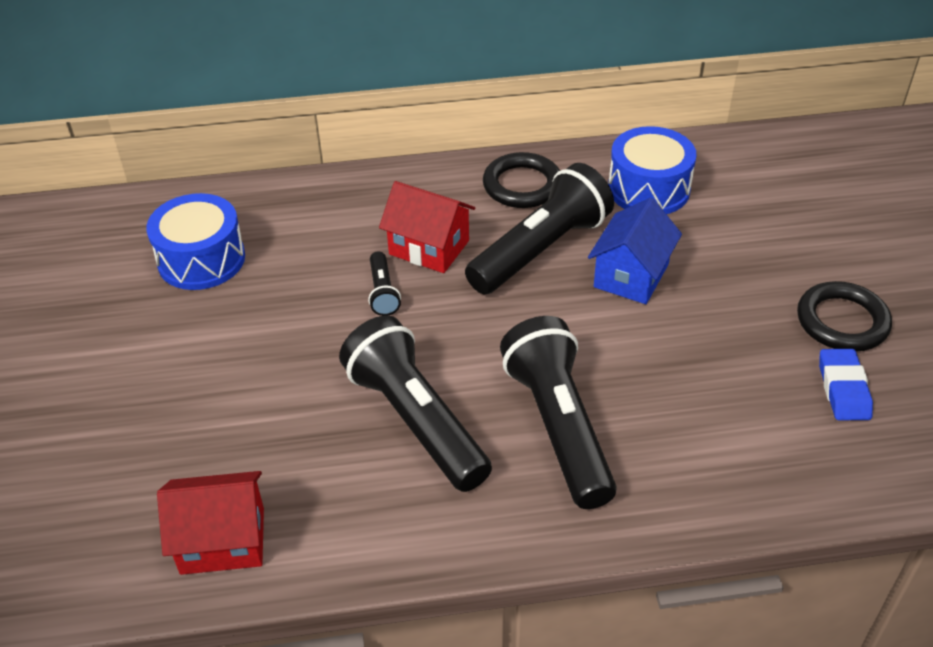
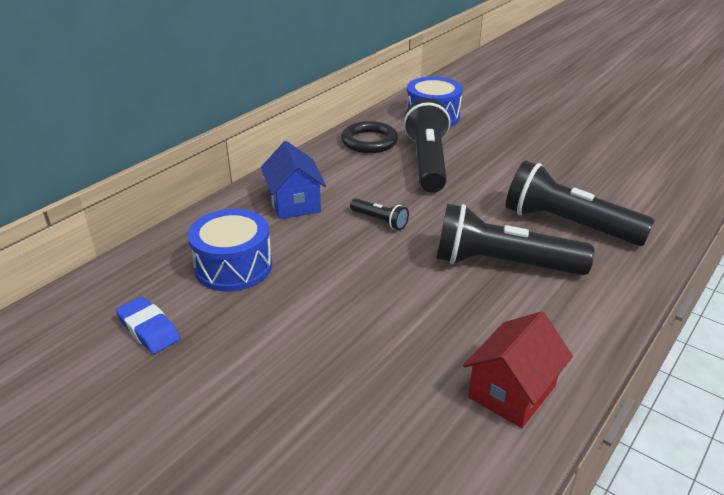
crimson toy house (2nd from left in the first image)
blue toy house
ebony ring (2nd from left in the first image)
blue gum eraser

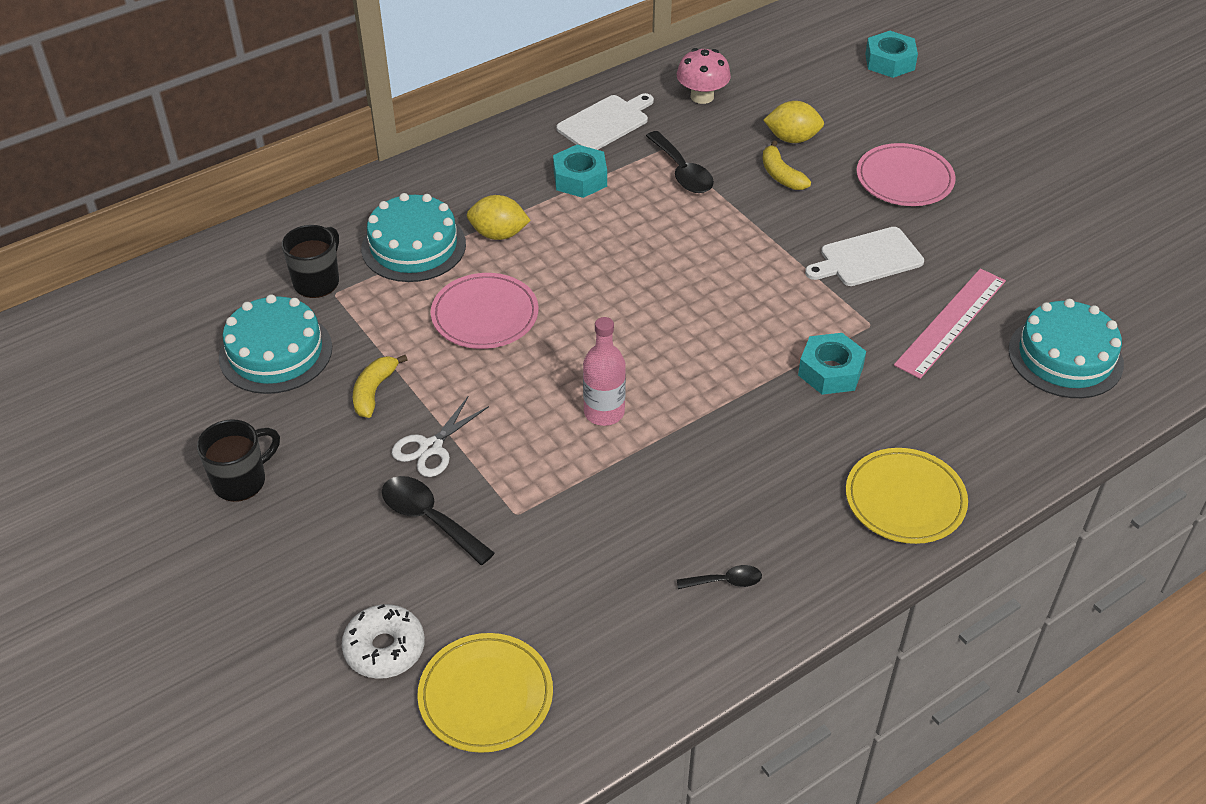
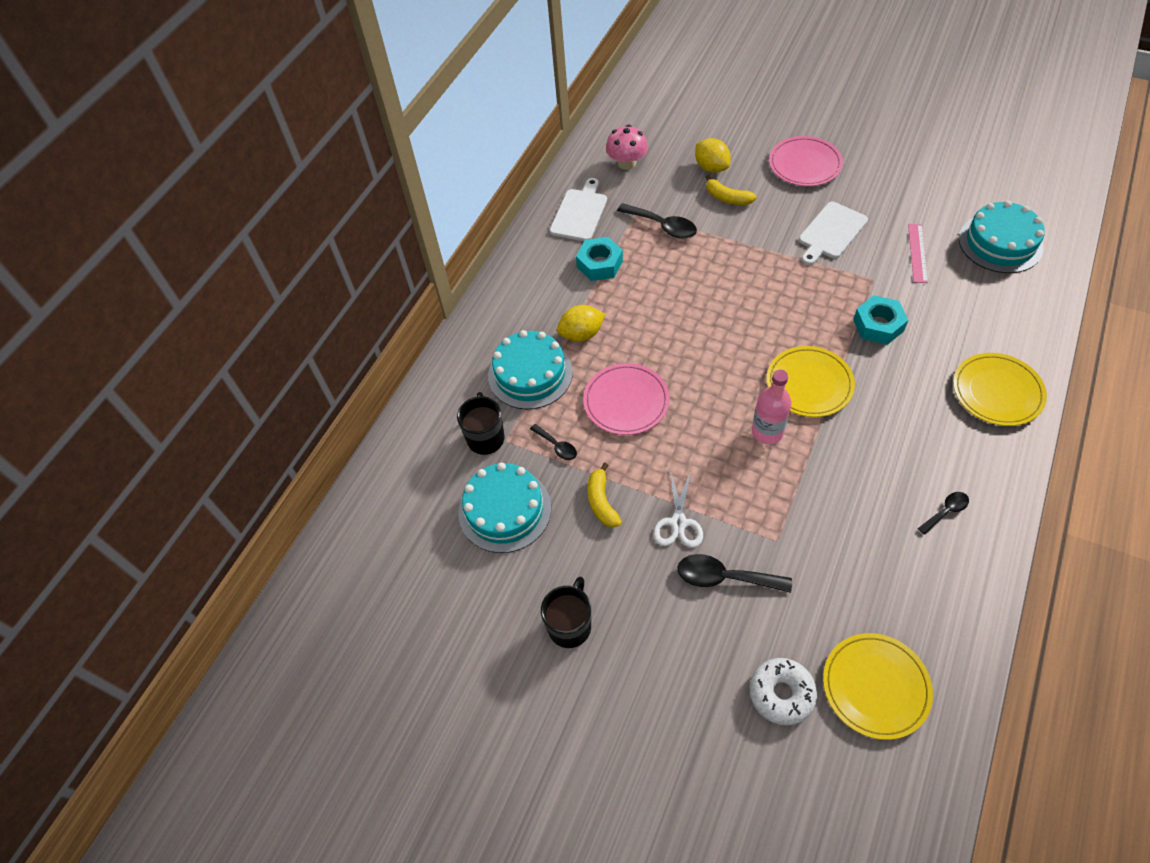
yellow lemon (2nd from left)
aqua hexagon nut (3rd from left in the first image)
pink measuring stick
ebony teaspoon (1st from left)
yellow plate (1st from left)

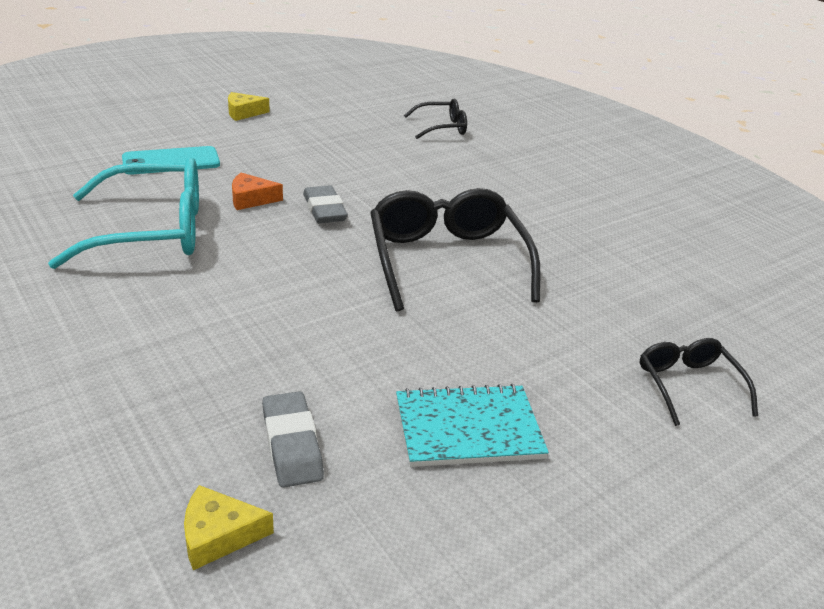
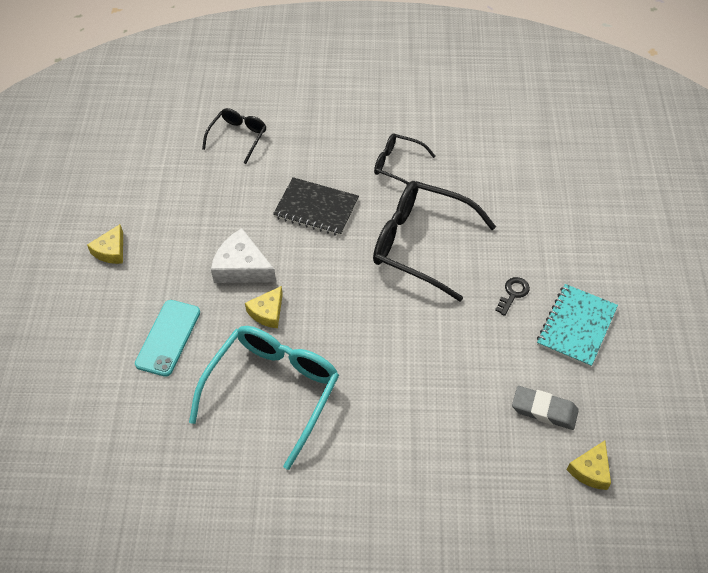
yellow piece of cheese (2nd from left)
grey gum eraser (2nd from left in the first image)
ebony eyeglasses (2nd from left)
white piece of cheese
ebony notebook
ebony door key

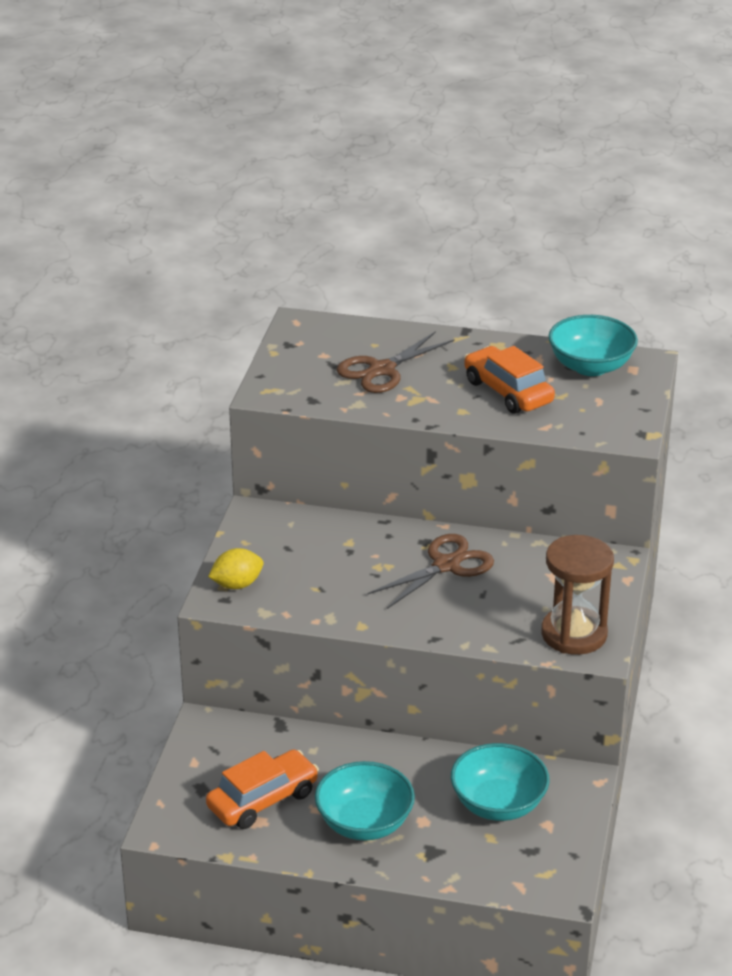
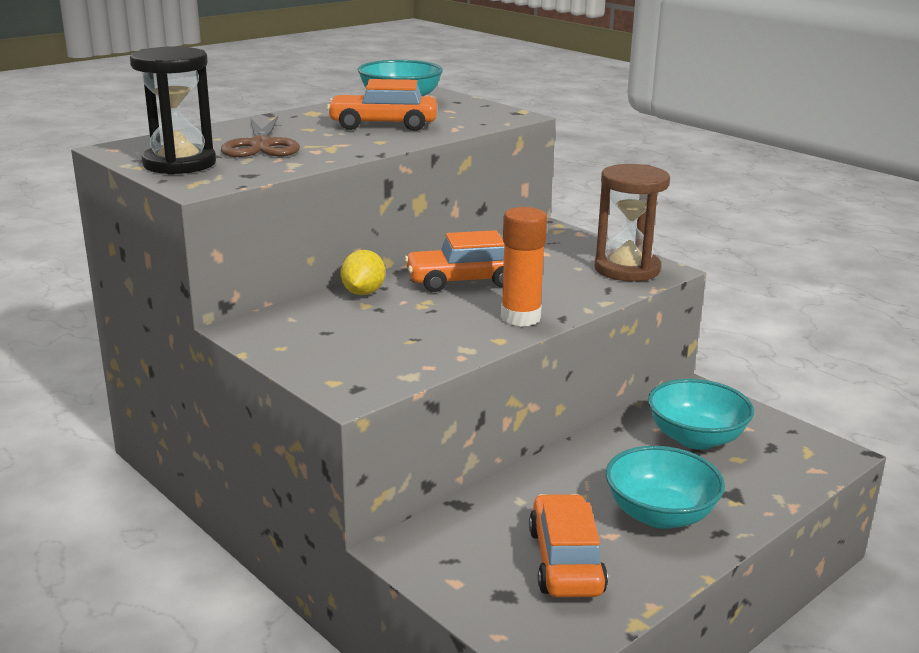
yellow lemon
orange automobile (2nd from left)
ebony sand timer
orange glue stick

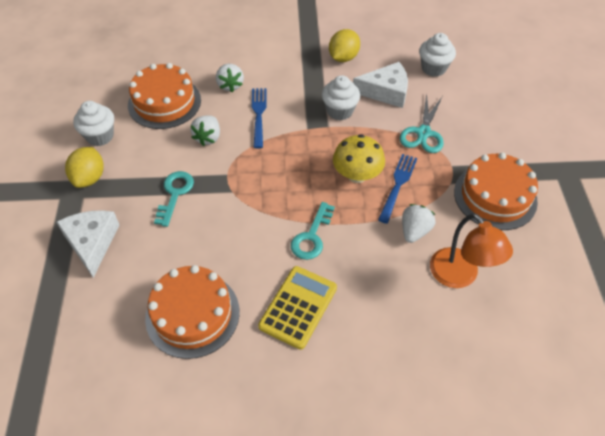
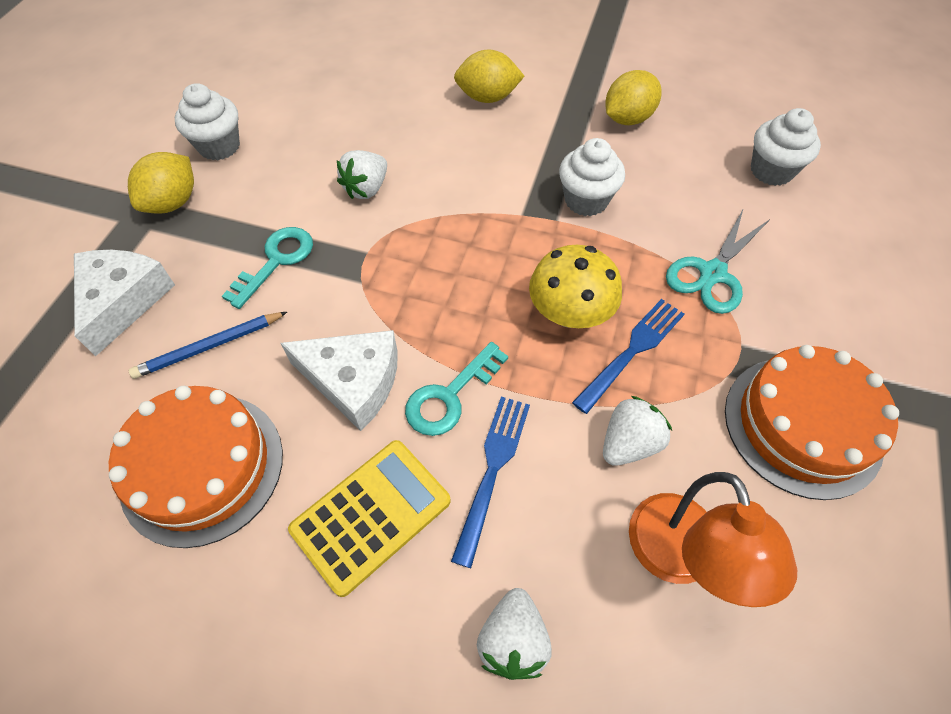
orange cake (1st from left in the first image)
white strawberry (2nd from left)
blue fork (1st from left)
white piece of cheese (2nd from left)
blue pencil
yellow lemon (2nd from left)

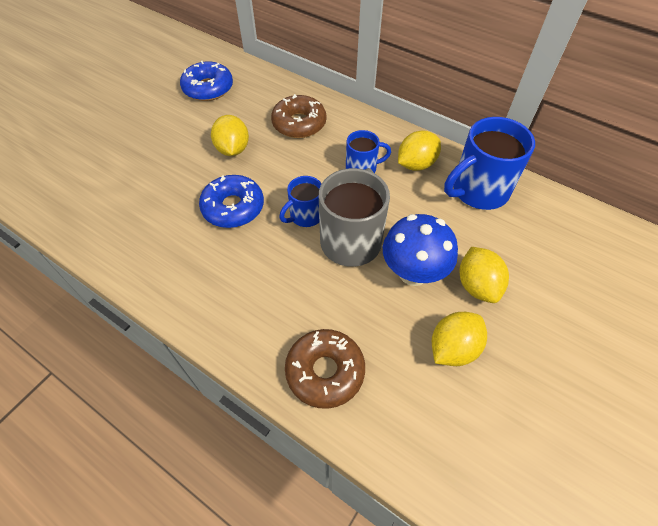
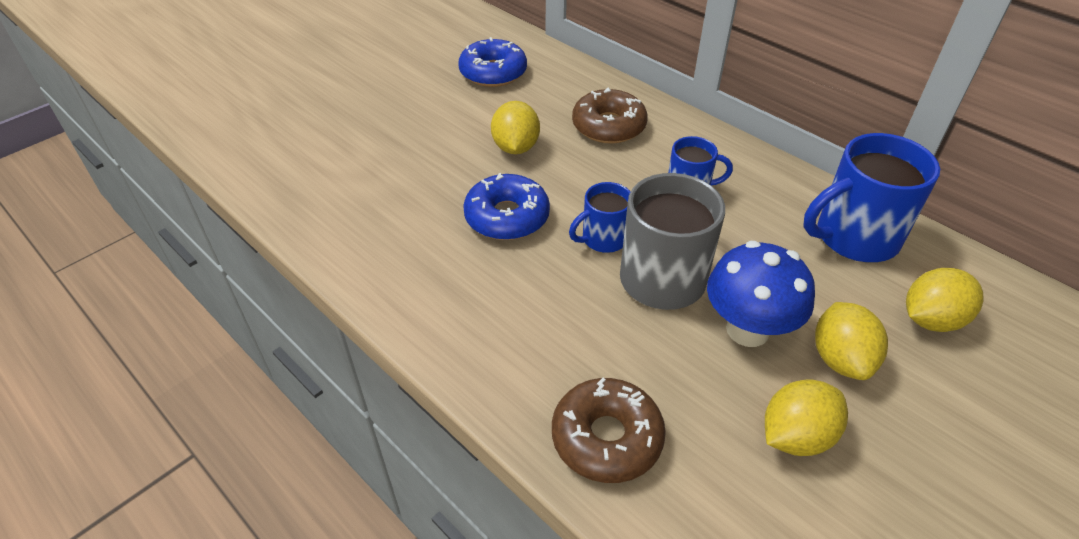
yellow lemon (4th from left)

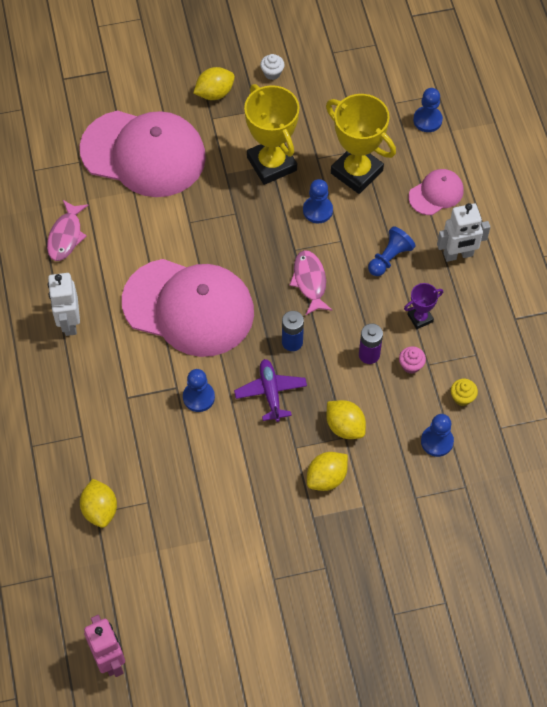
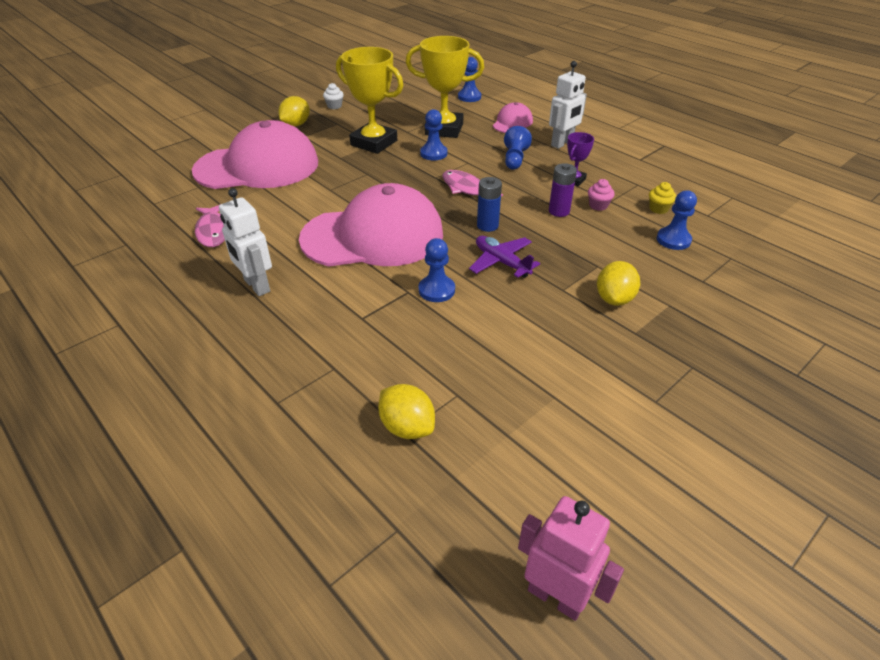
yellow lemon (4th from left in the first image)

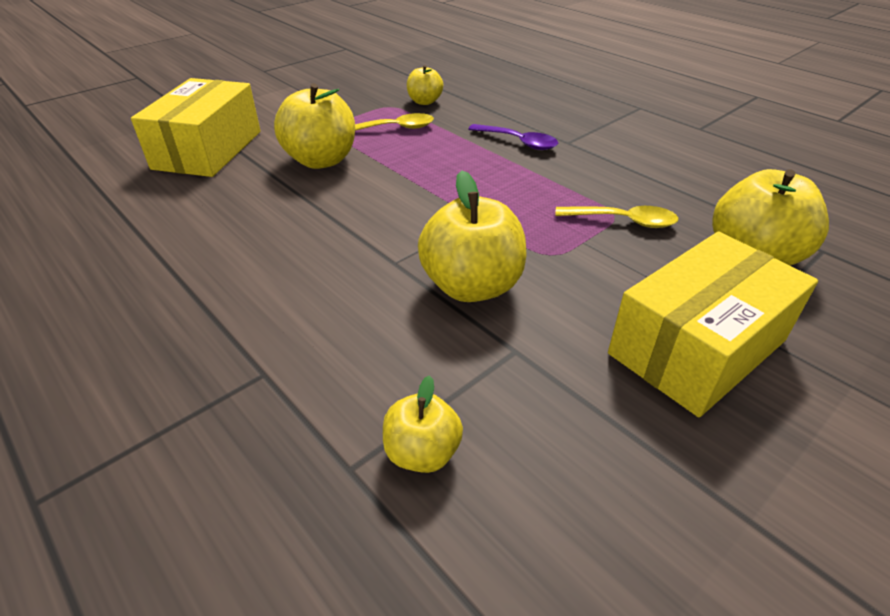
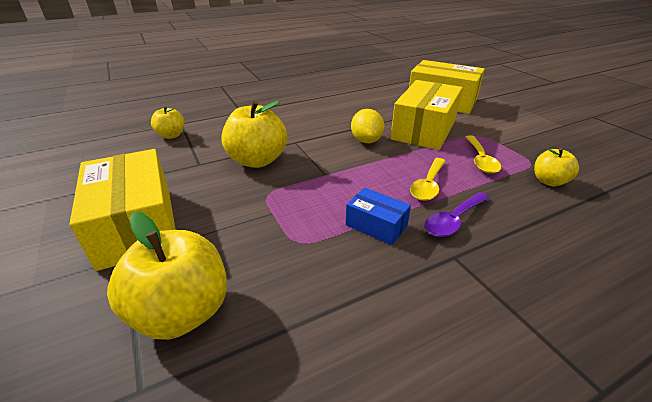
yellow parcel (2nd from left)
yellow teaspoon (1st from left)
blue parcel
yellow lemon

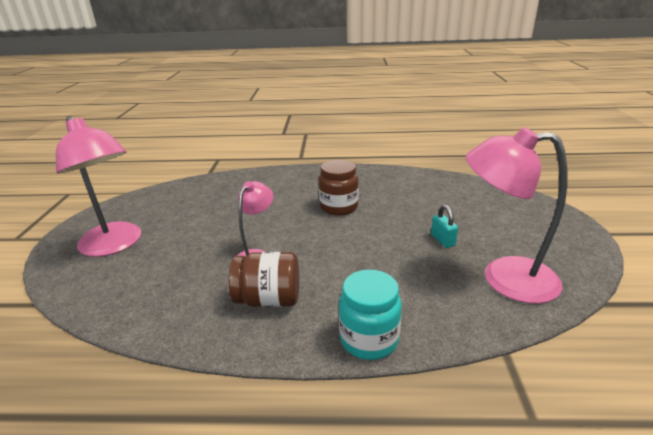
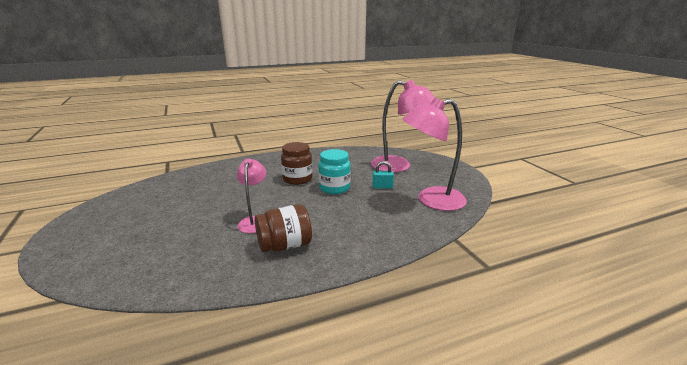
pink desk lamp (2nd from left)
aqua jar
aqua small lock

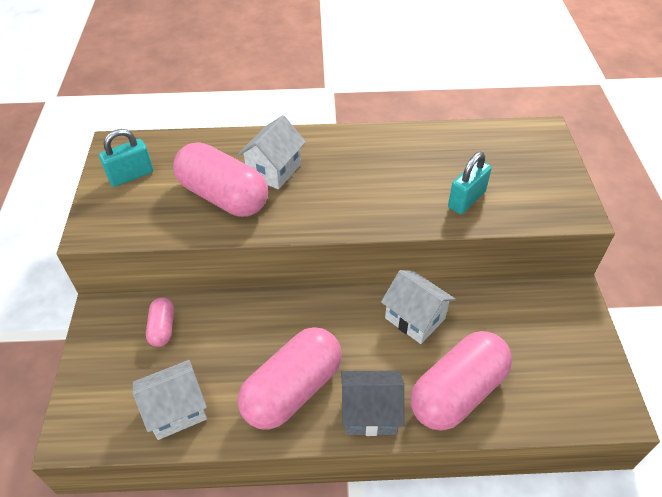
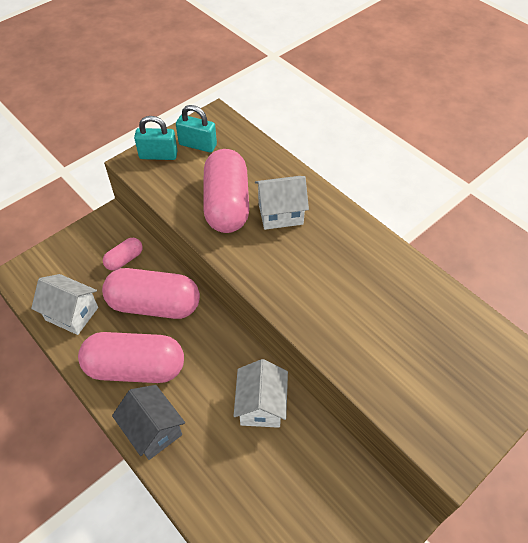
pink pill (3rd from left)
aqua small lock (1st from left)

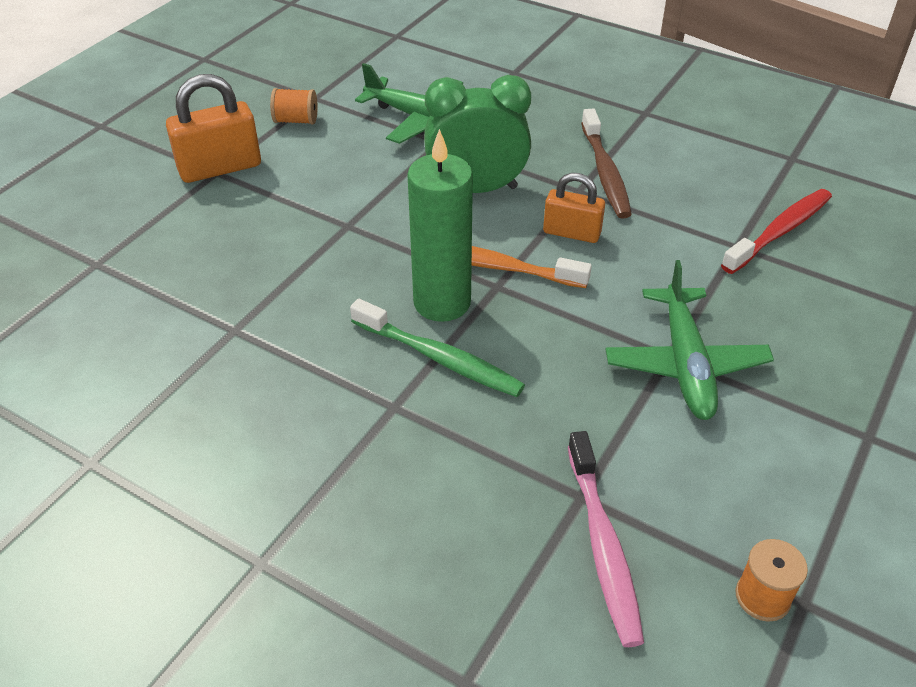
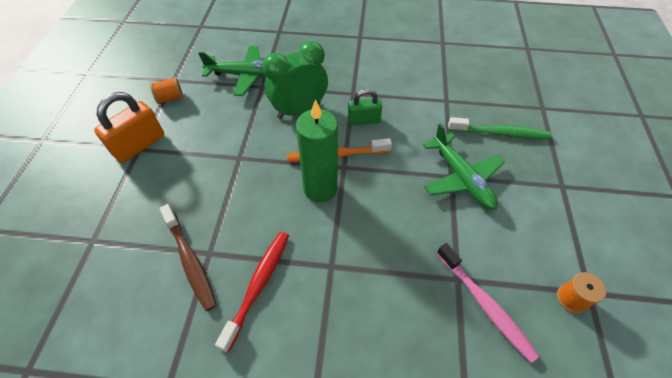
leaf-green toothbrush
leaf-green small lock
brown toothbrush
crimson toothbrush

